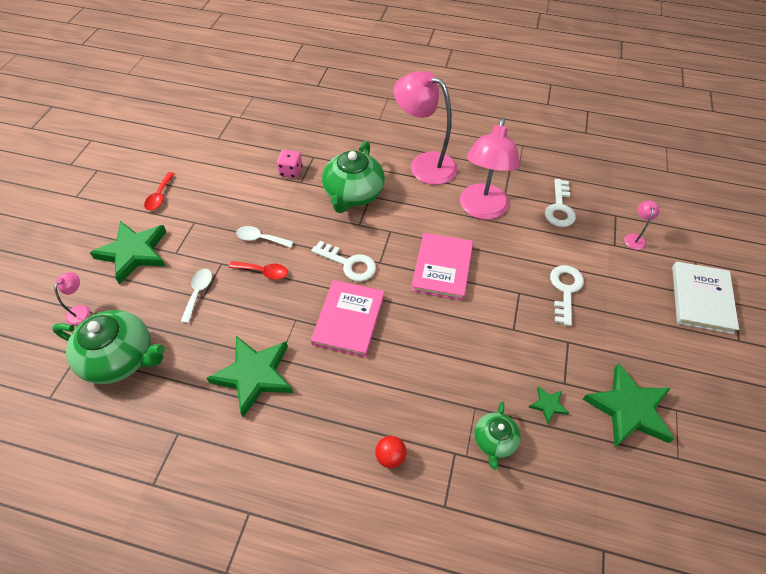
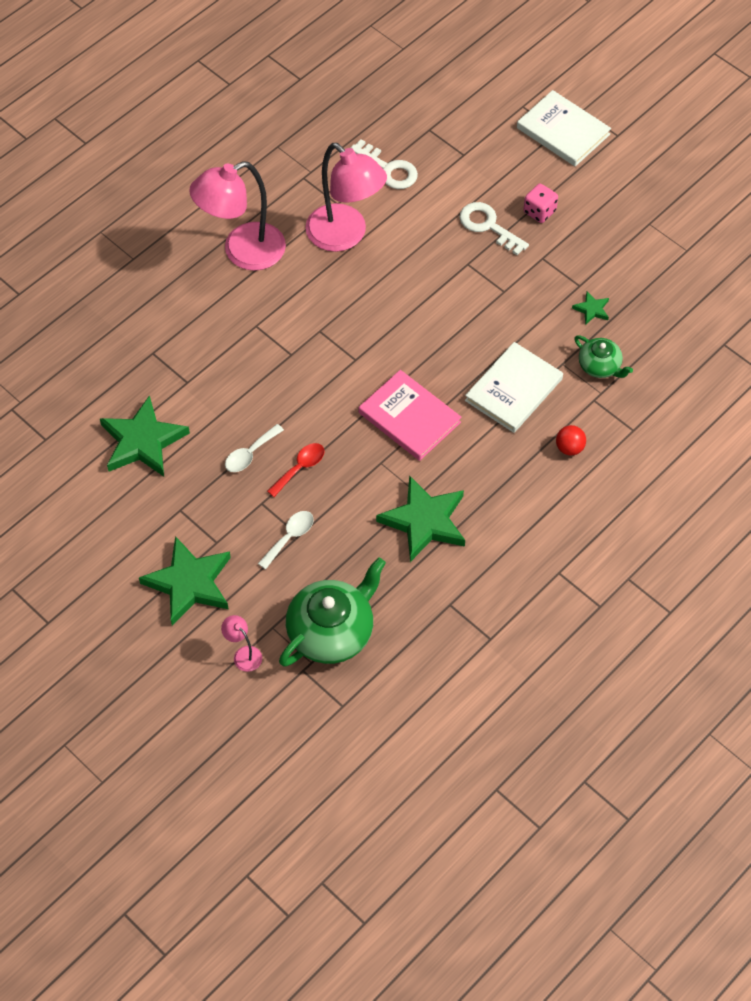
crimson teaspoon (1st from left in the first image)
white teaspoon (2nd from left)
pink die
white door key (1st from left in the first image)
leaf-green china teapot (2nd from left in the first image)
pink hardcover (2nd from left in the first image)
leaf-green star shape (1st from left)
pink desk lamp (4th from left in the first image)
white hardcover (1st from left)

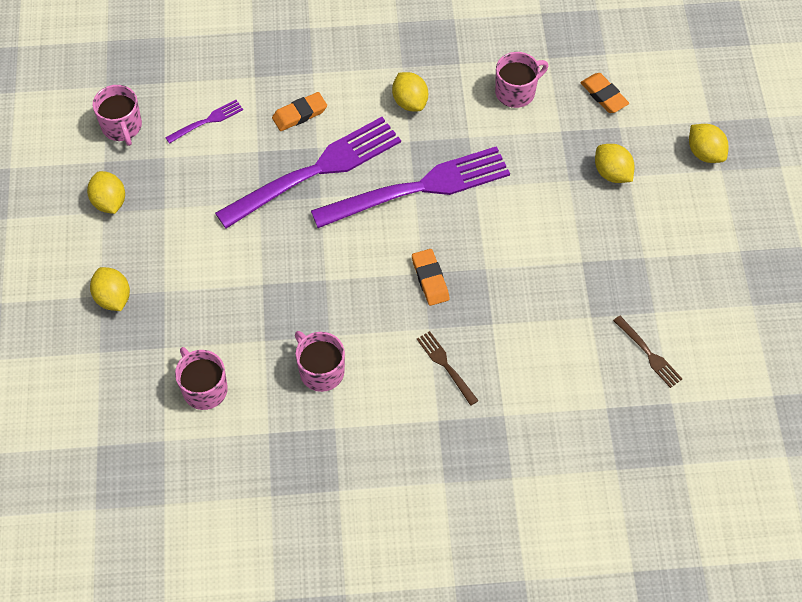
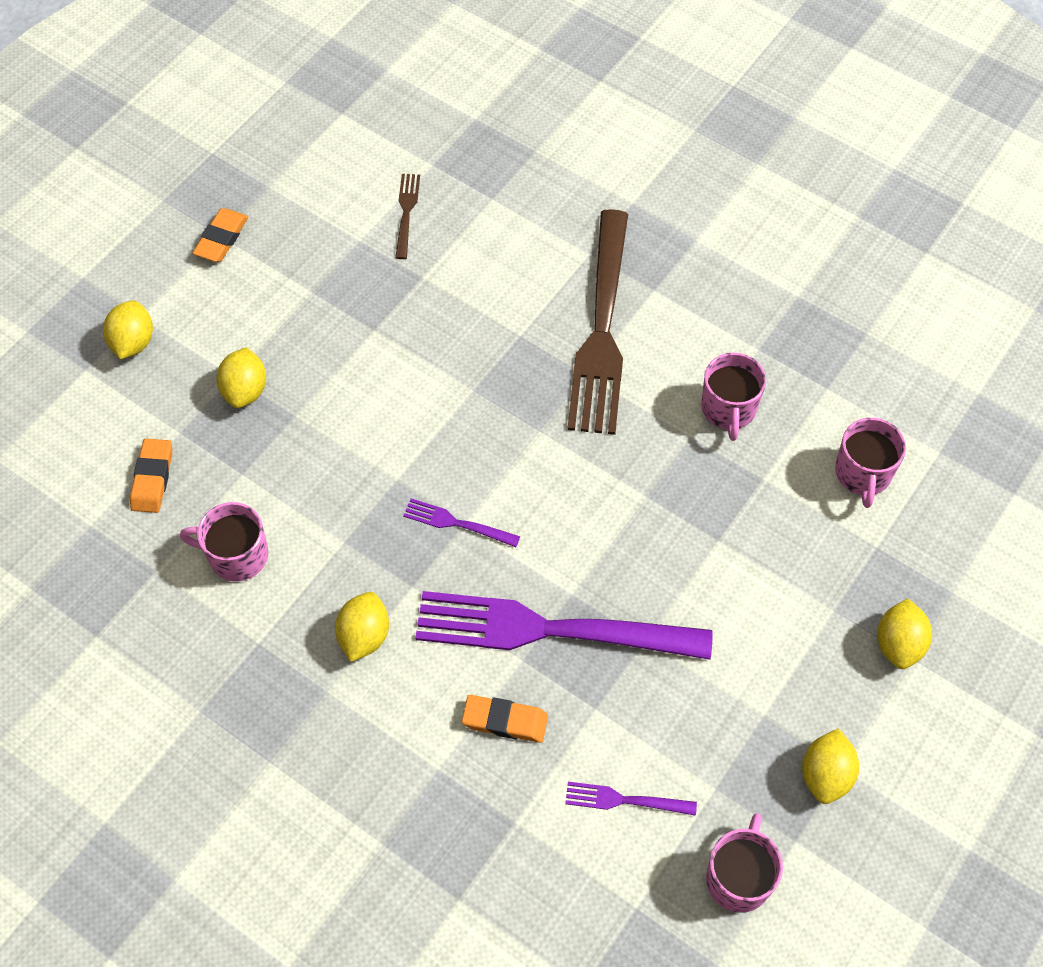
violet fork (1st from left)
orange gum eraser (2nd from left)
brown fork (2nd from left)

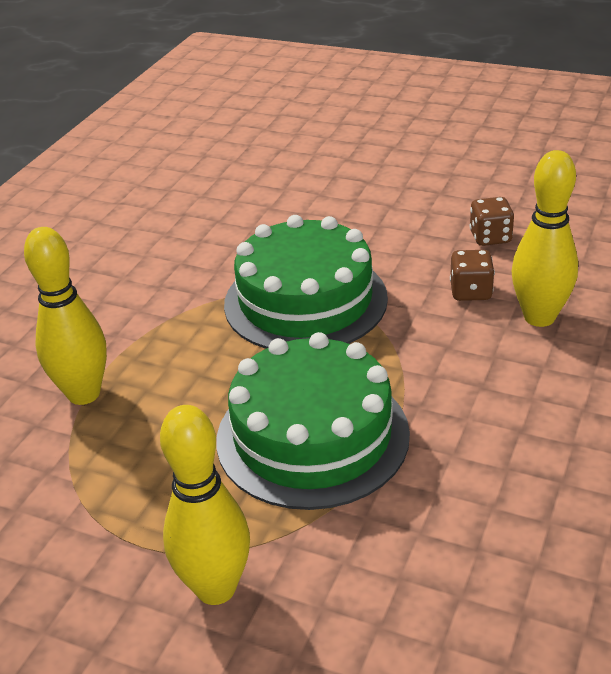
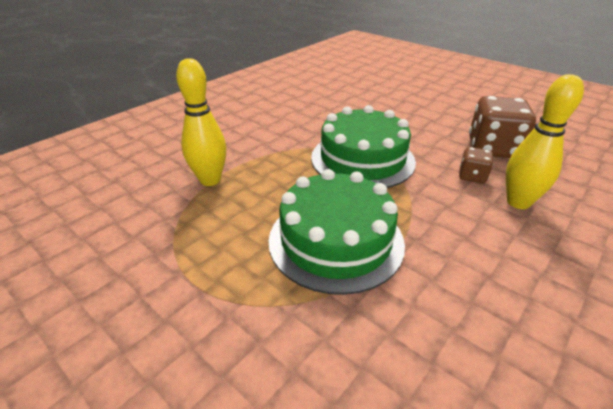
yellow skittle (2nd from left in the first image)
brown die (2nd from left)

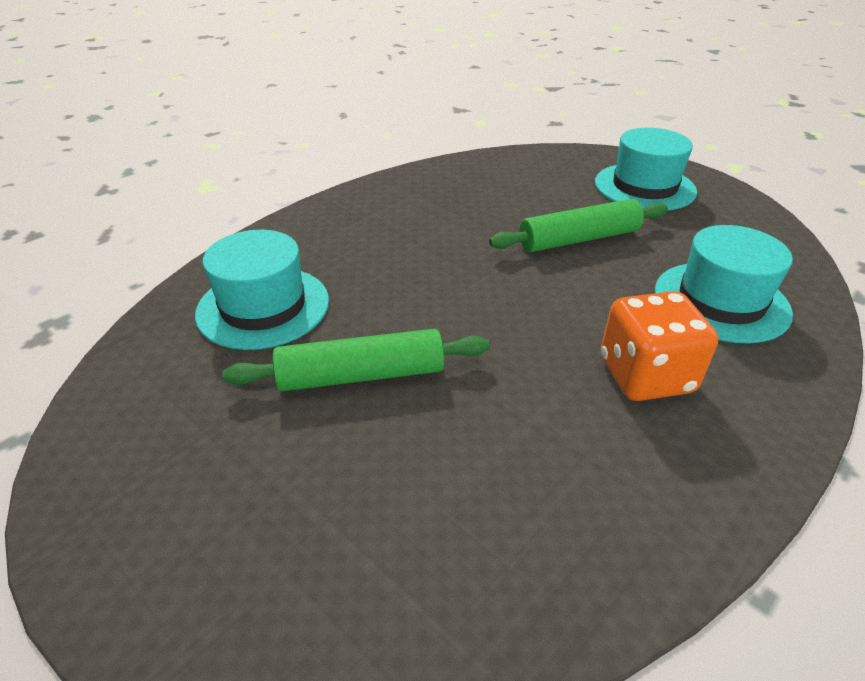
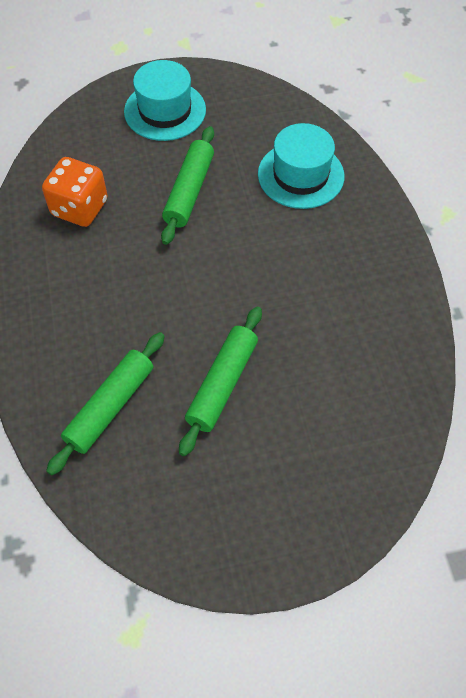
leaf-green rolling pin (1st from left)
orange die

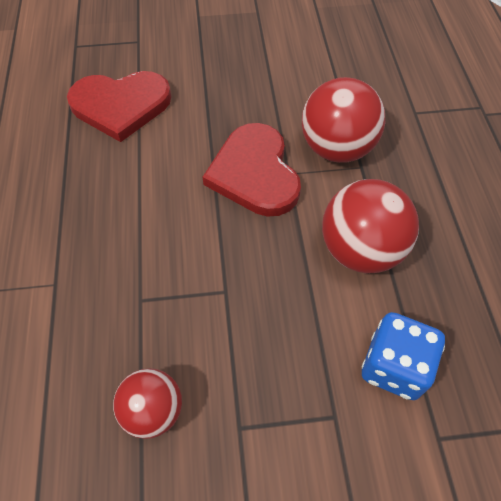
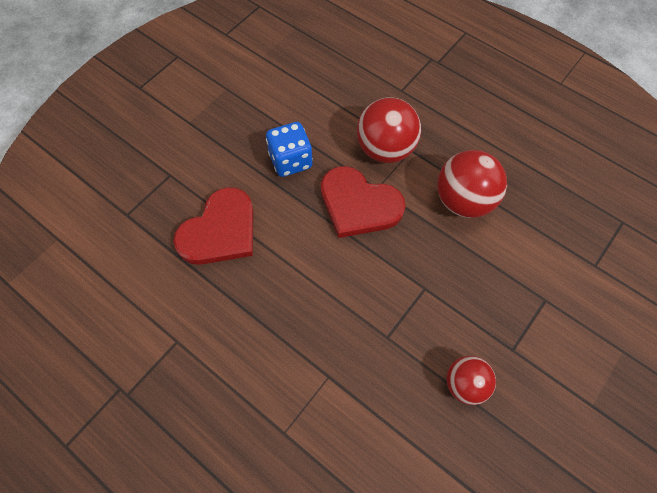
blue die

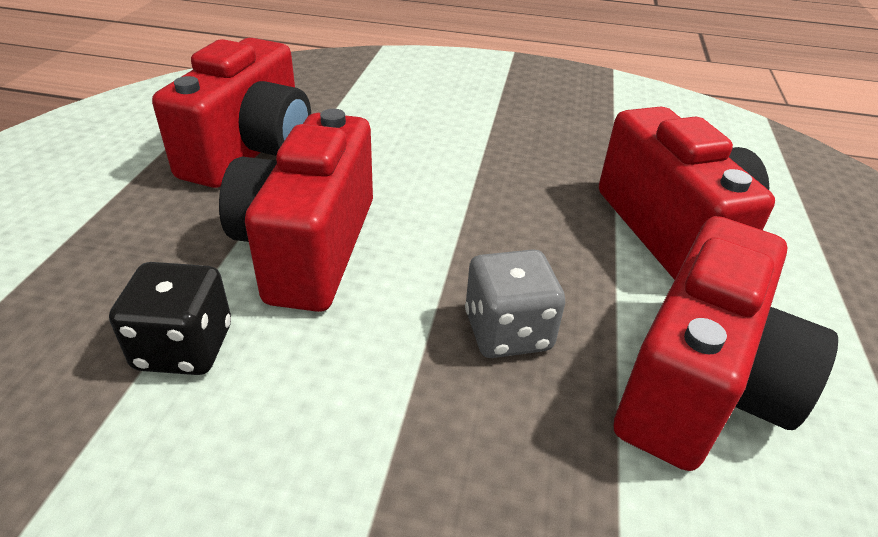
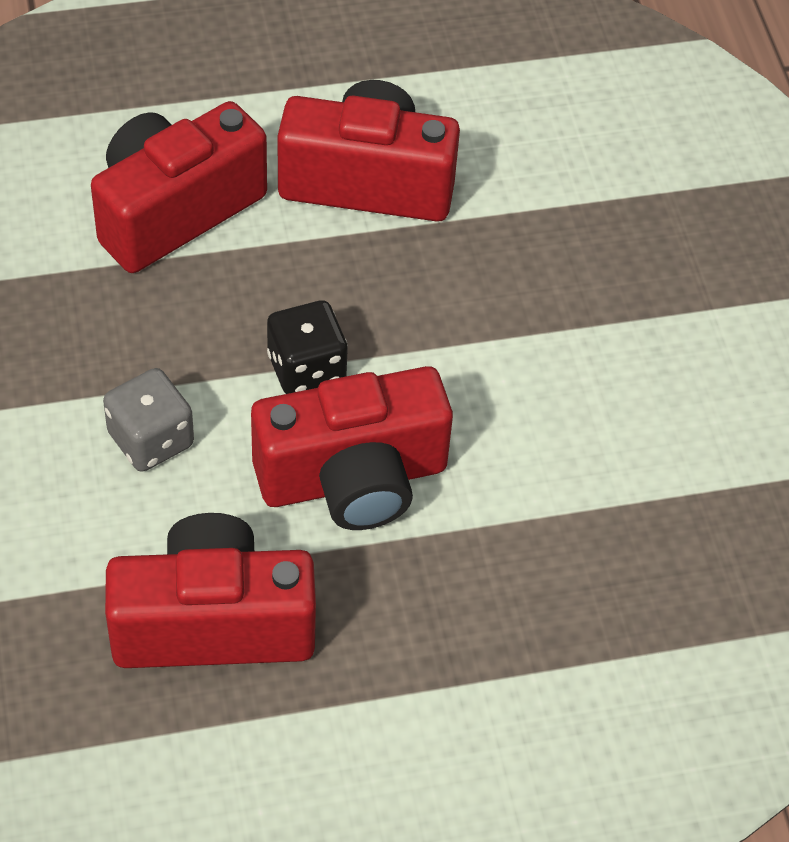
ebony die
grey die

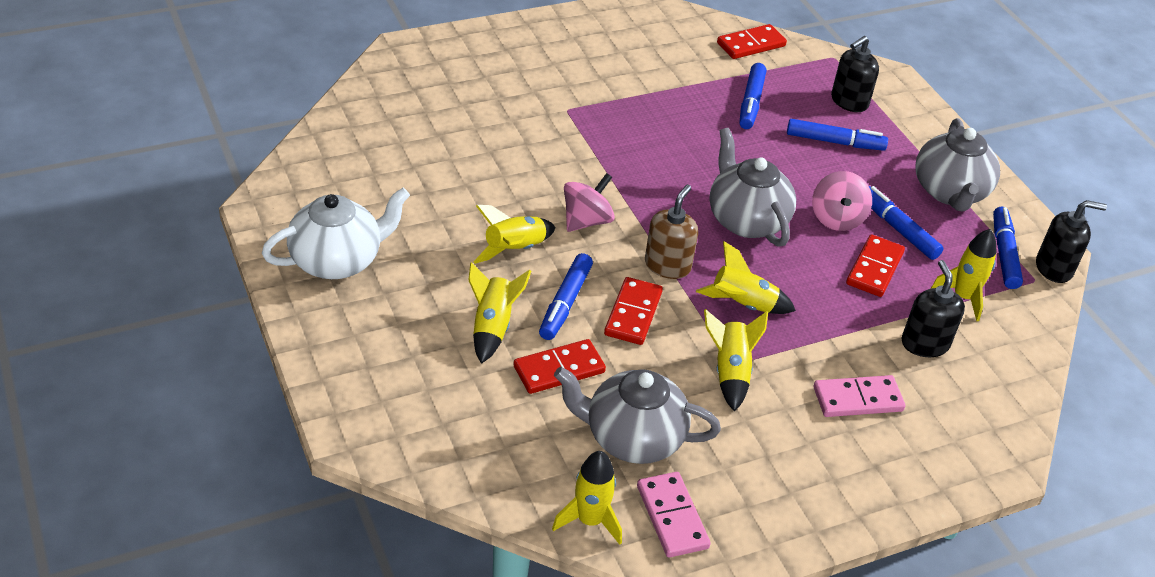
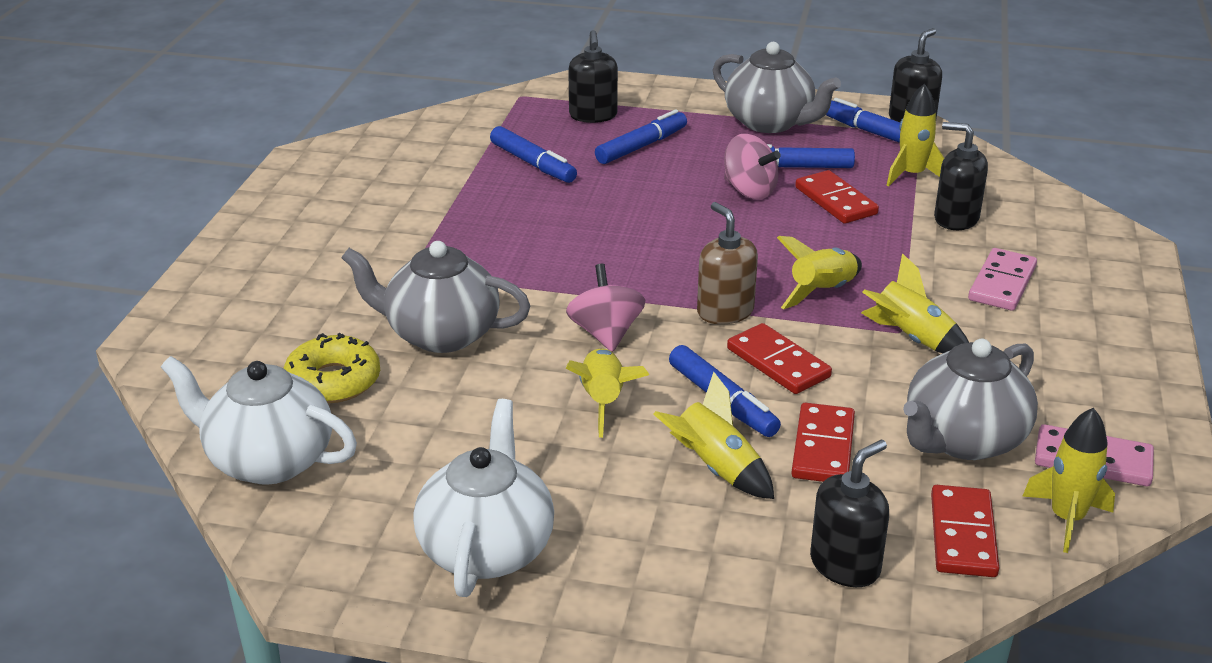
grey china teapot (1st from left)
crimson domino piece (4th from left)
white china teapot (1st from left)
yellow doughnut
ebony soap pump (2nd from left)

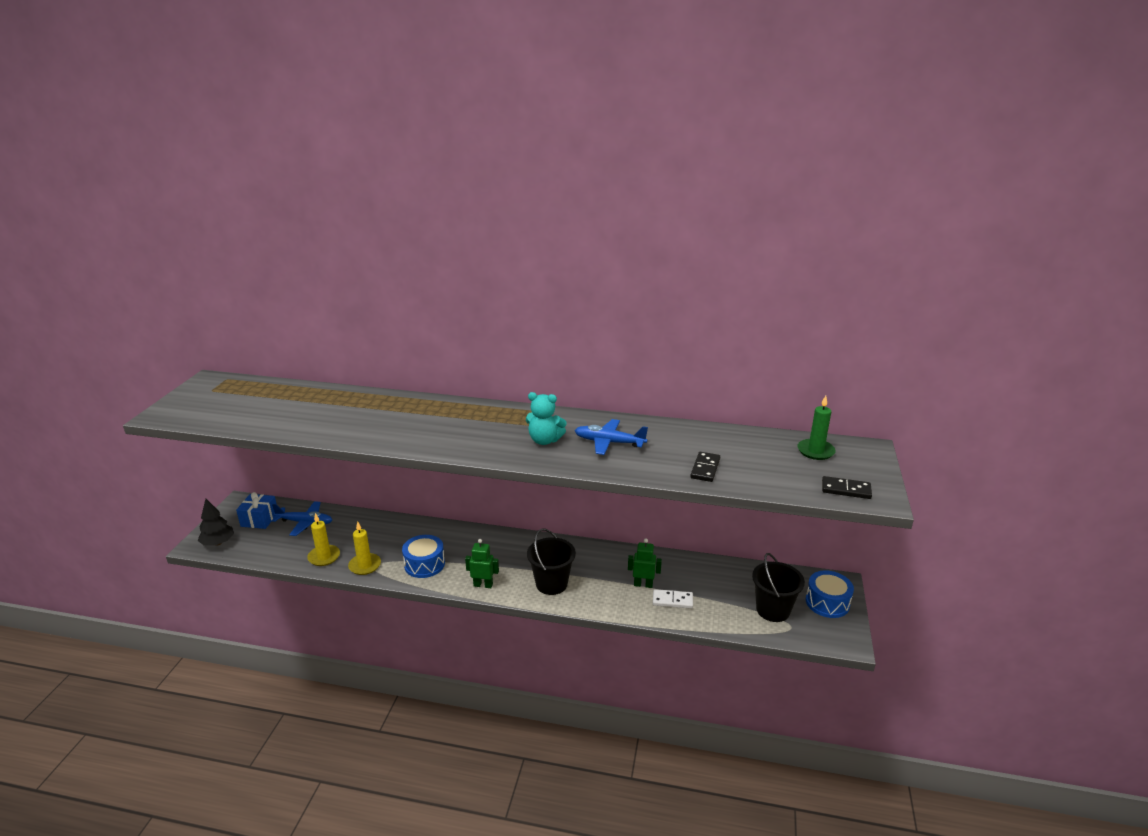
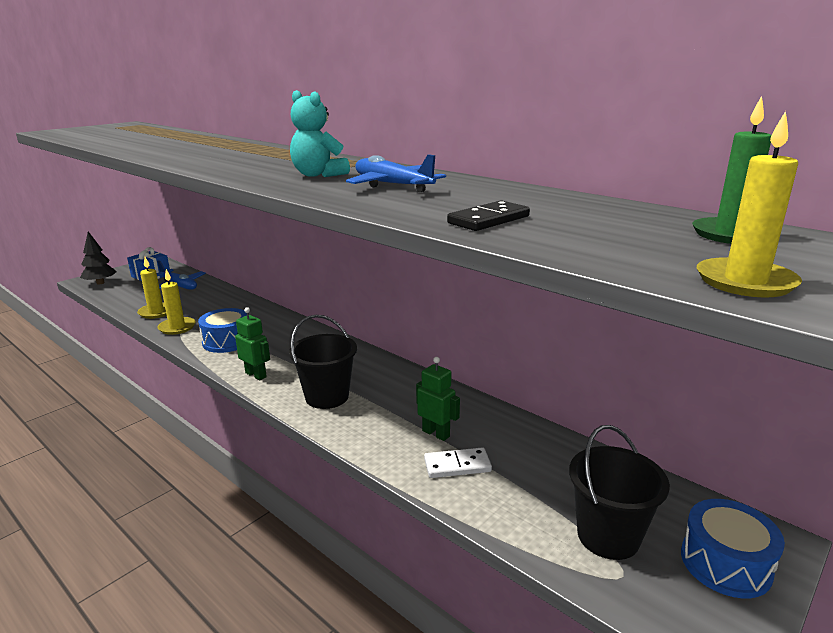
white domino piece
yellow wax candle (3rd from left)

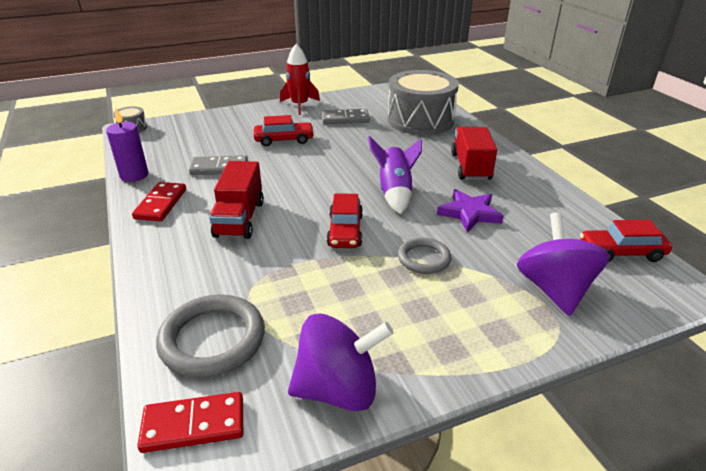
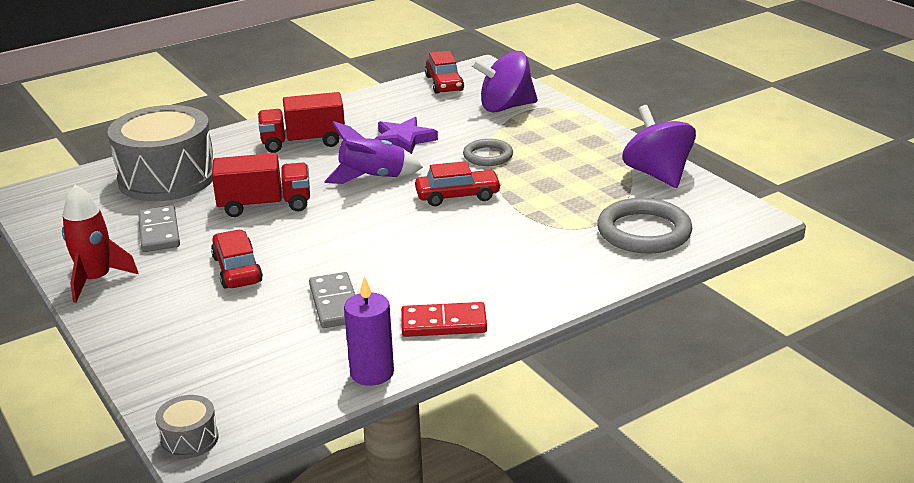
crimson domino piece (2nd from left in the first image)
crimson toy truck (1st from left)

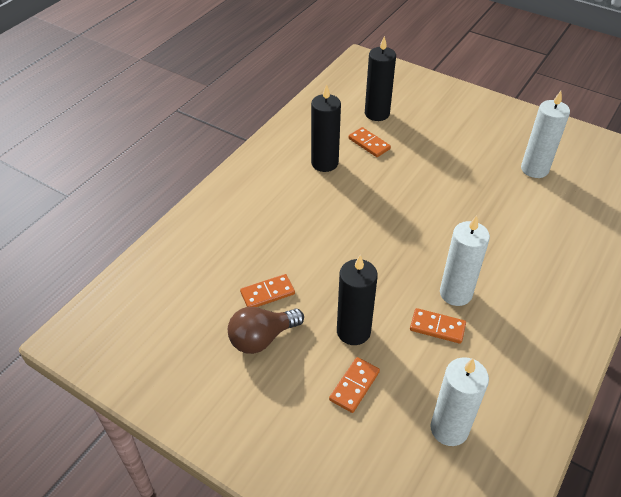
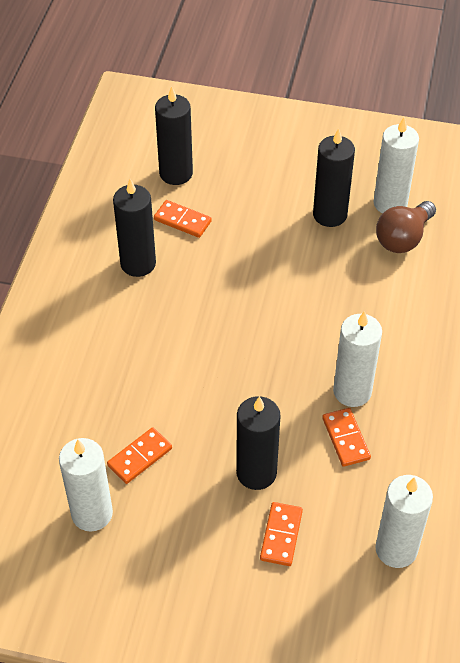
brown bulb
orange domino piece (4th from left)
white wax candle (1st from left)
ebony wax candle (4th from left)

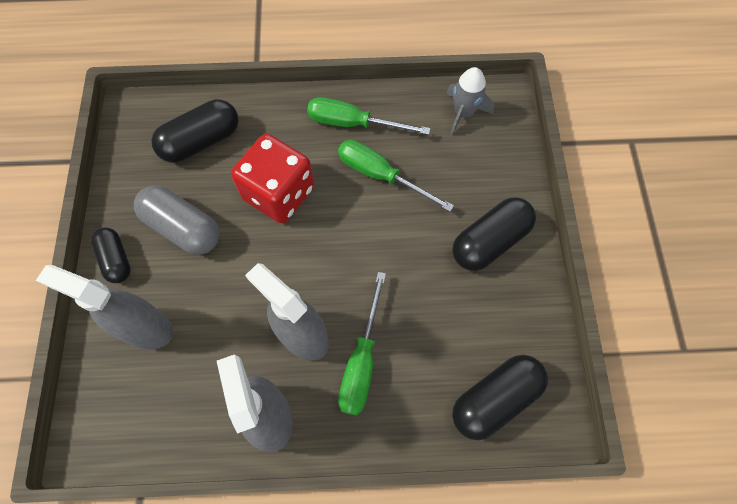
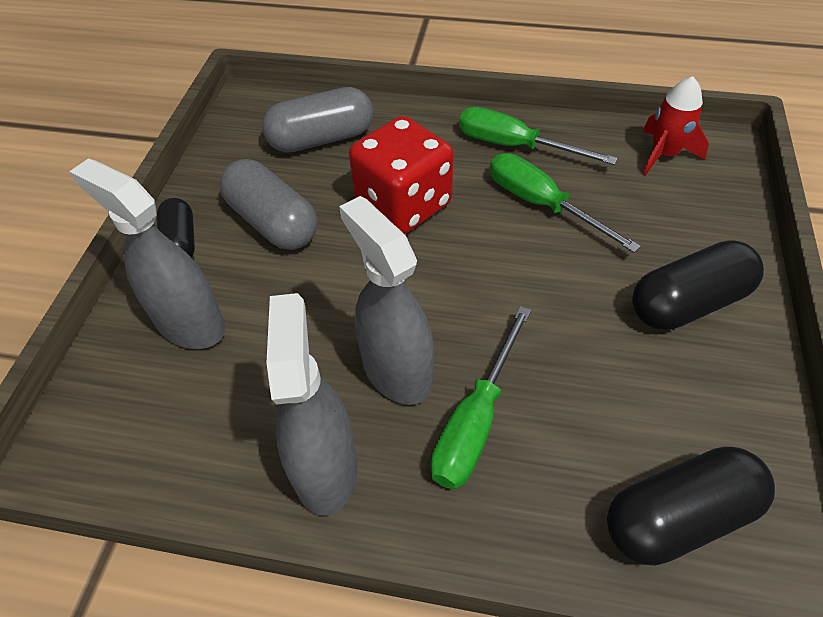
grey pill (2nd from left)
crimson spaceship

